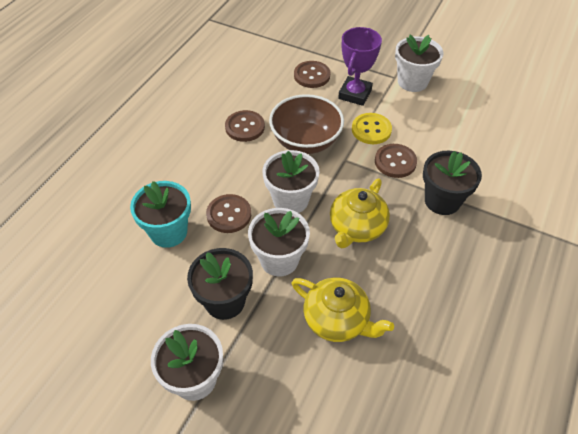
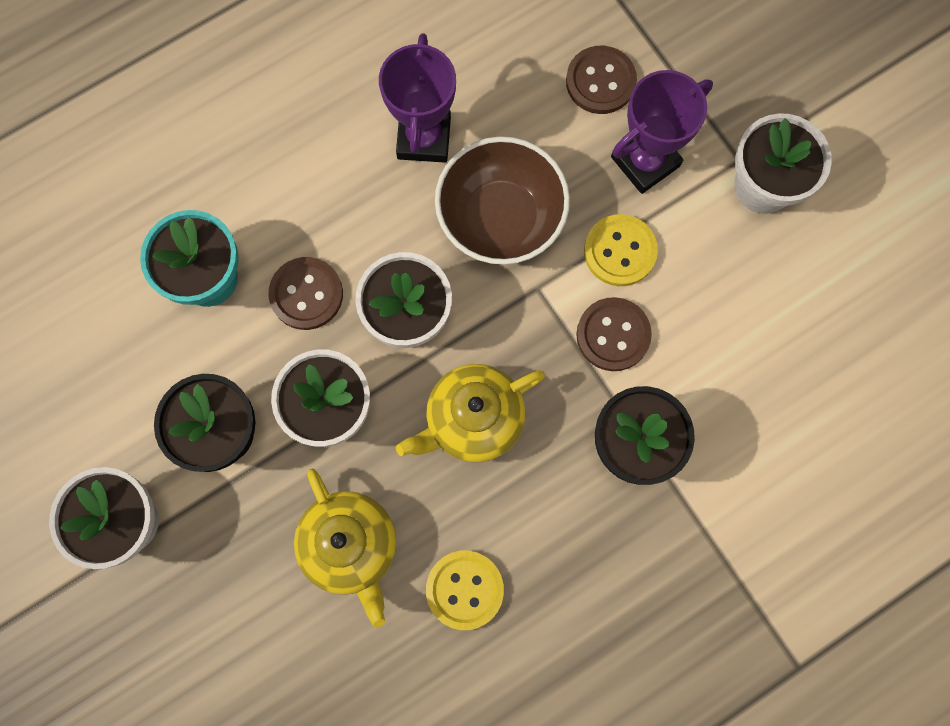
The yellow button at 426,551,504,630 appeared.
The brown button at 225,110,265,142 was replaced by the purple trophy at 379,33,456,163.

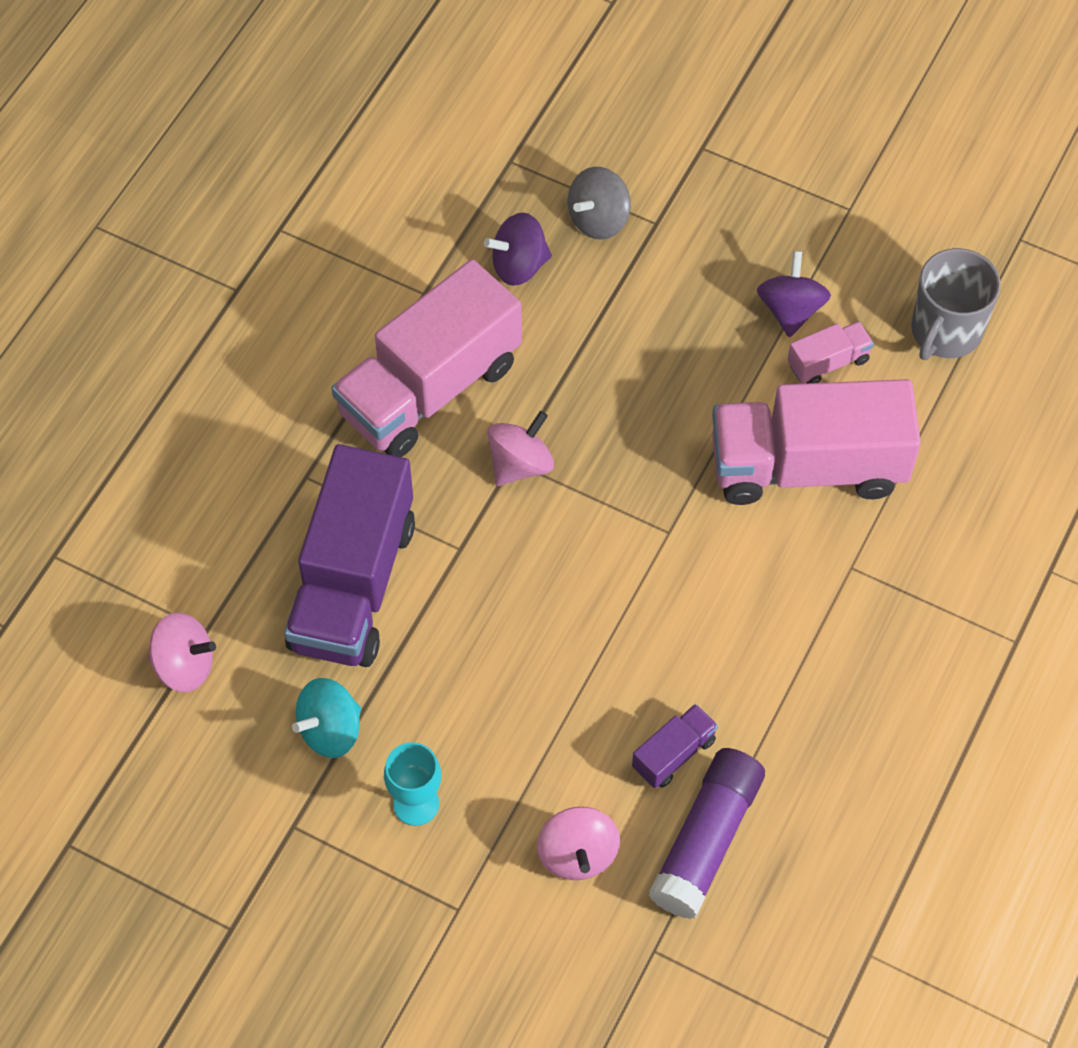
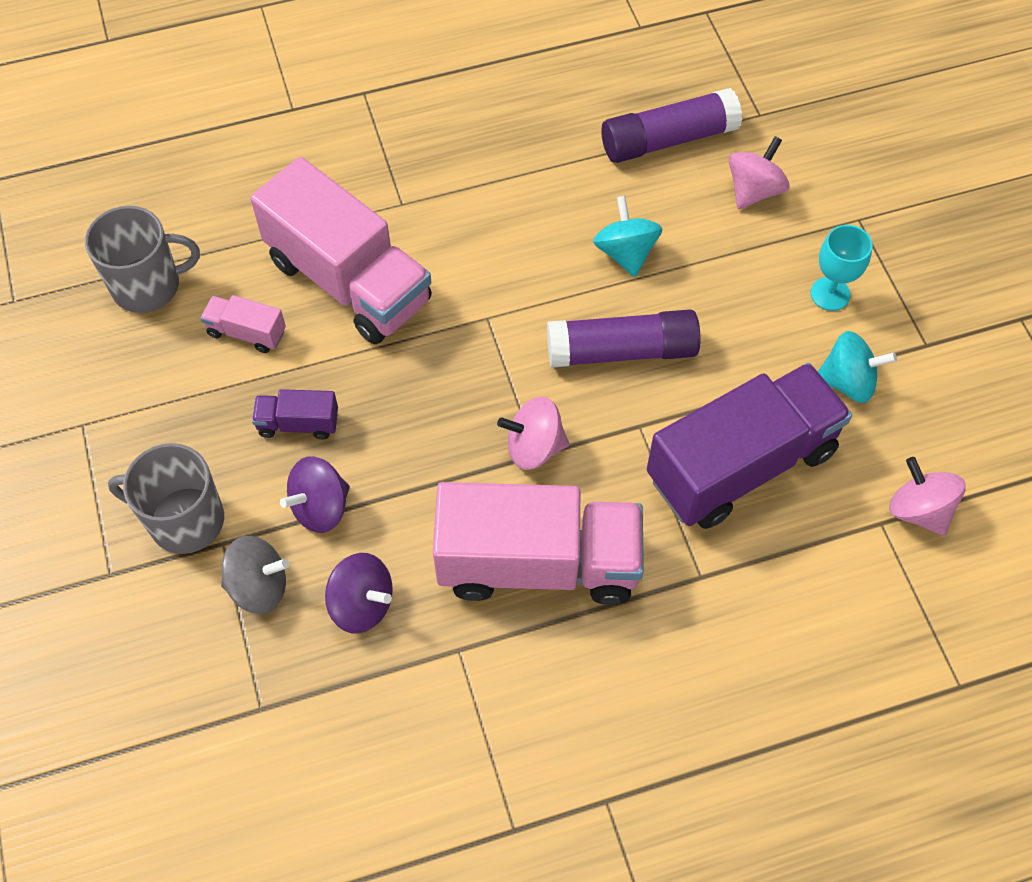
The grey mug at 108,443,224,554 appeared.
The purple glue stick at 547,309,701,368 appeared.
The turquoise spinning top at 593,196,663,277 appeared.
The purple truck moved from 632,704,718,788 to 252,389,338,439.
The purple spinning top moved from 757,251,831,337 to 280,456,350,533.

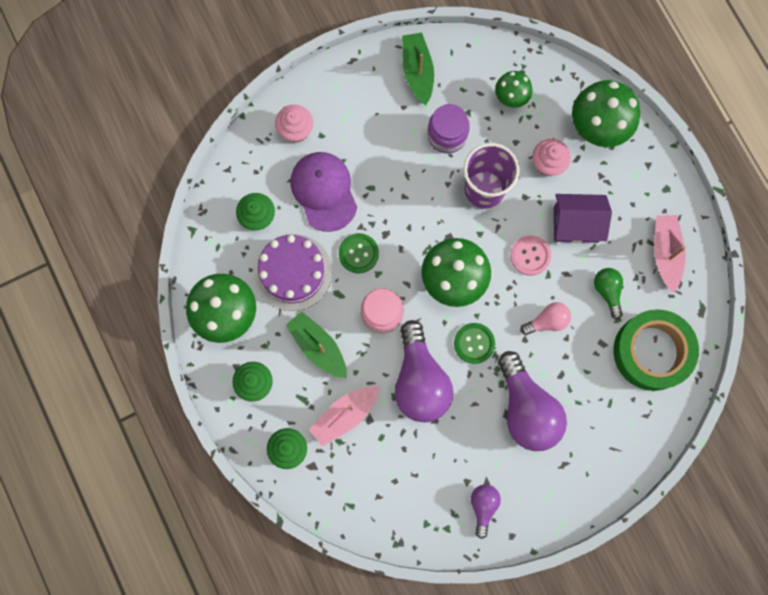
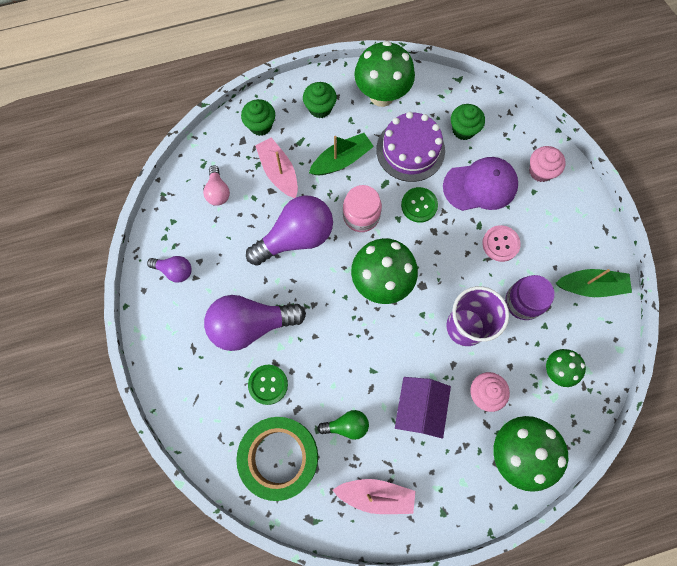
The green button moved from 454,323,495,364 to 248,365,288,405.
The pink button moved from 510,235,551,276 to 482,225,521,262.
The pink light bulb moved from 520,302,571,335 to 203,165,230,206.
The purple light bulb at 394,320,454,422 turned 150 degrees clockwise.

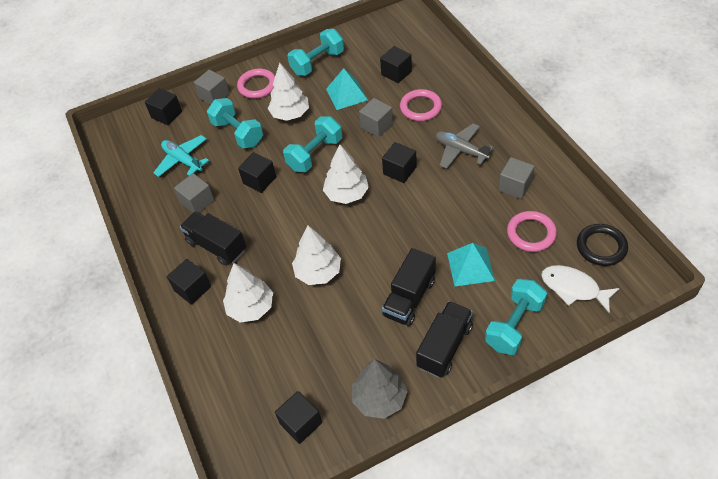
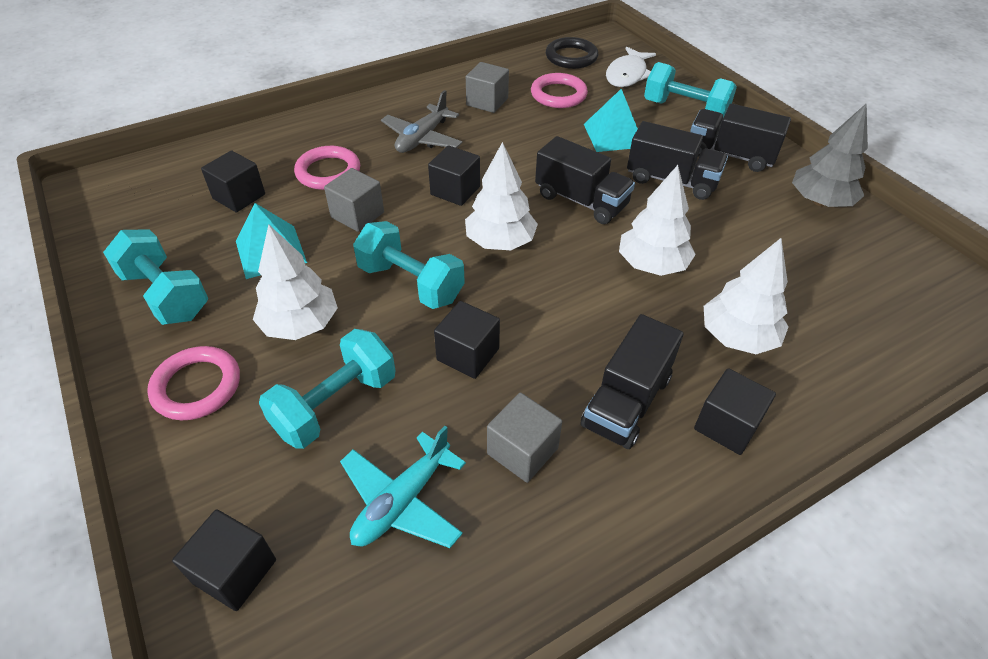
The grey cube at 194,70,230,105 disappeared.
The black cube at 275,391,322,444 disappeared.
The black truck at 535,136,635,224 appeared.

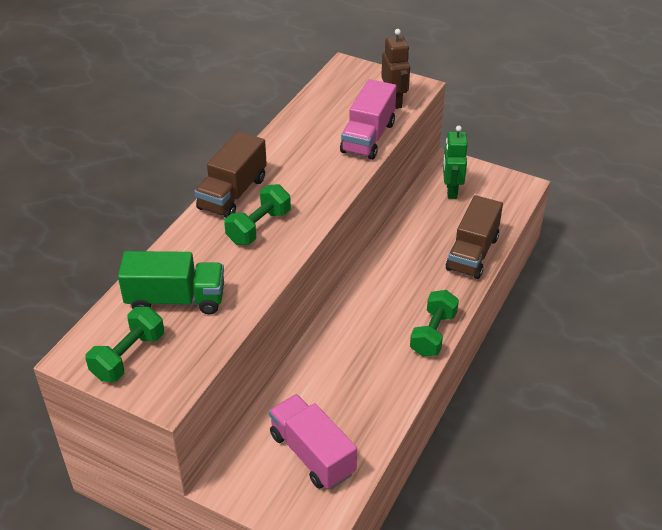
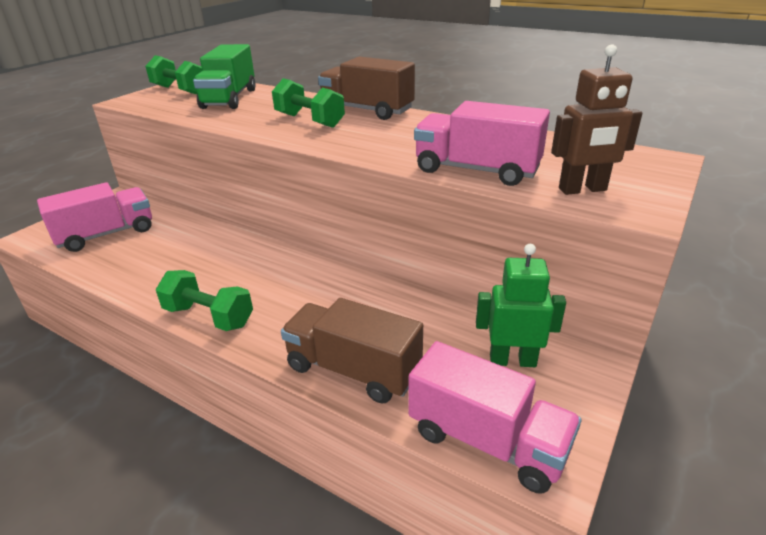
The pink truck at 409,341,581,494 appeared.

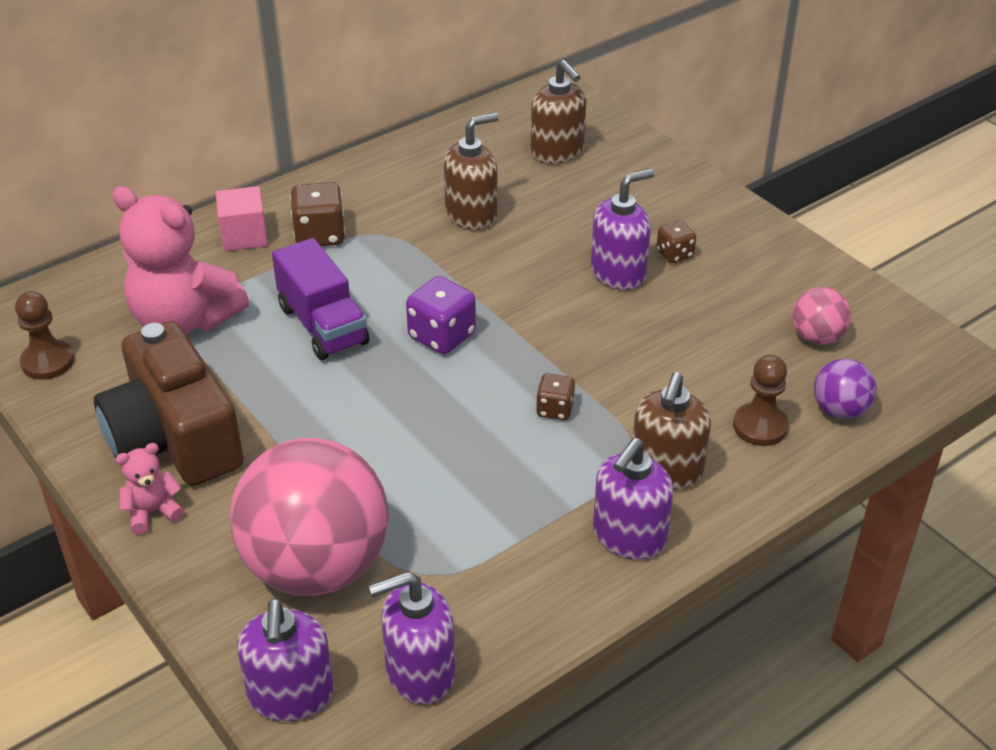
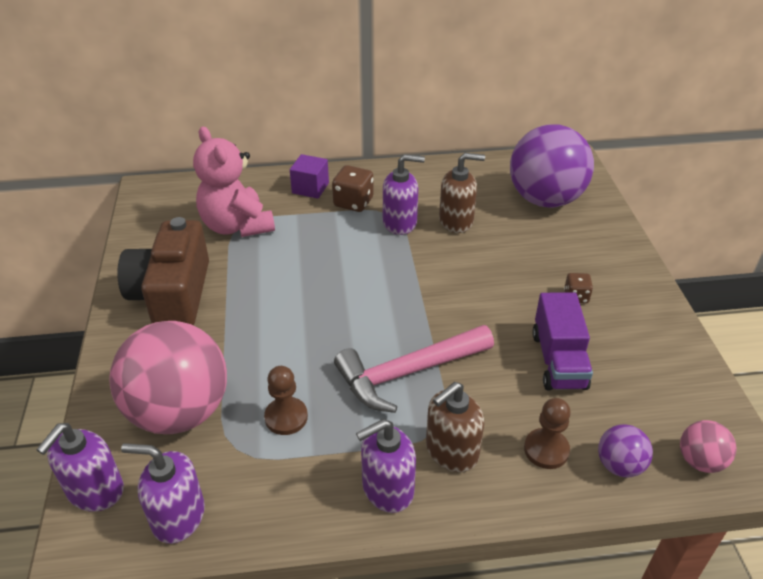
The pink teddy bear at 116,443,184,534 disappeared.
The purple dice at 406,276,476,354 disappeared.
The brown pawn moved from 15,291,74,380 to 264,366,308,435.
The purple truck moved from 272,238,369,360 to 532,292,593,390.
The purple soap dispenser moved from 591,168,654,290 to 383,154,425,235.
The pink ball moved from 792,287,851,345 to 680,420,737,473.
The brown soap dispenser at 531,60,586,164 was replaced by the purple ball at 510,124,594,208.
The brown dice at 536,373,575,420 was replaced by the pink hammer at 334,325,494,413.
The pink cube at 216,186,268,251 became the purple cube at 290,154,329,199.

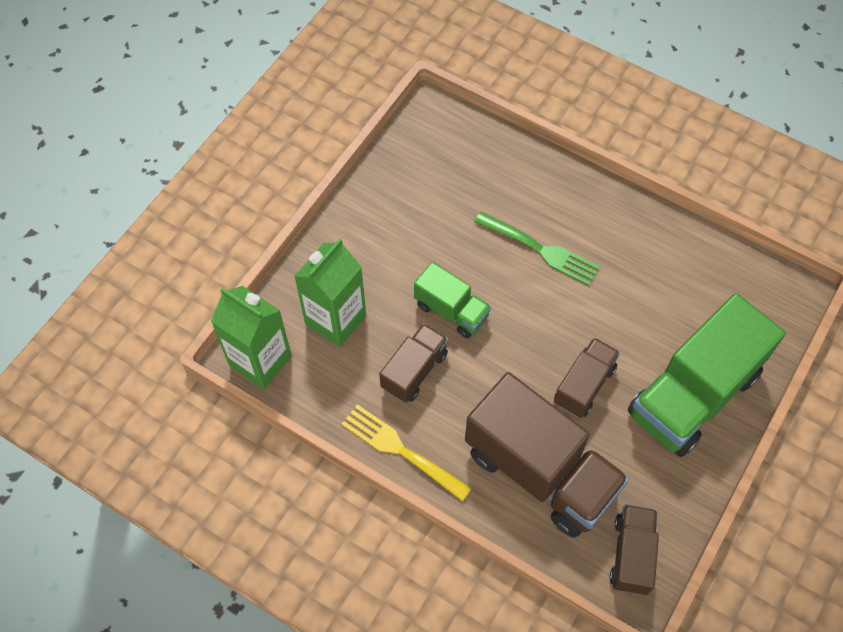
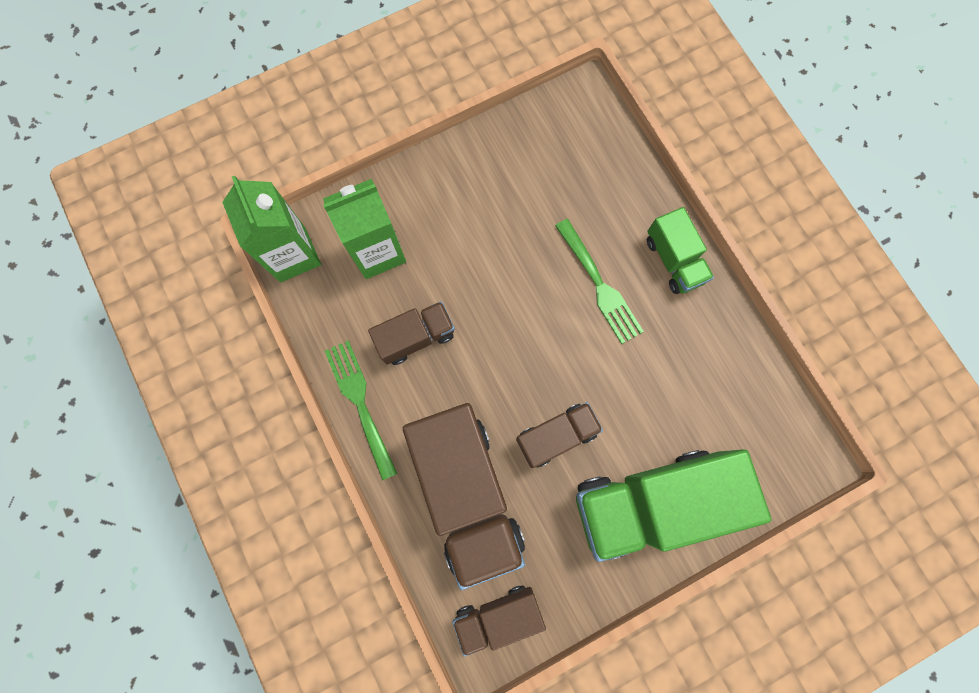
The green truck moved from 414,262,491,338 to 647,207,714,294.
The yellow fork at 341,404,472,501 became the green fork at 325,341,398,481.
The brown truck at 610,504,659,595 turned 150 degrees counterclockwise.

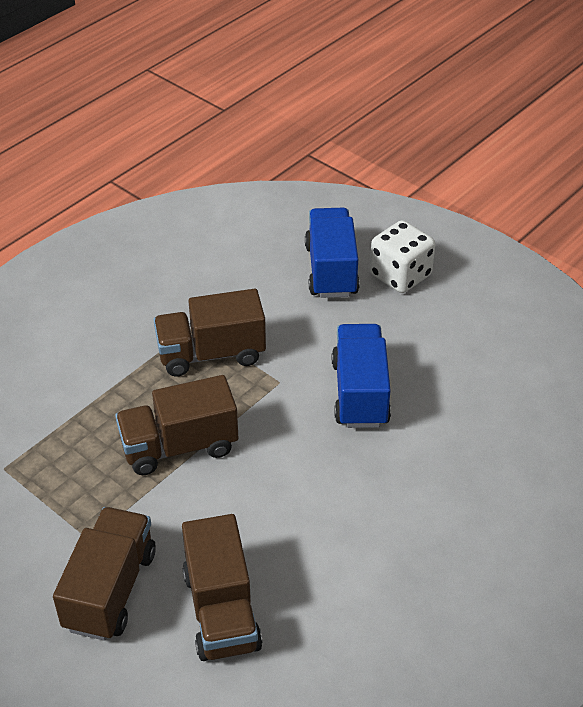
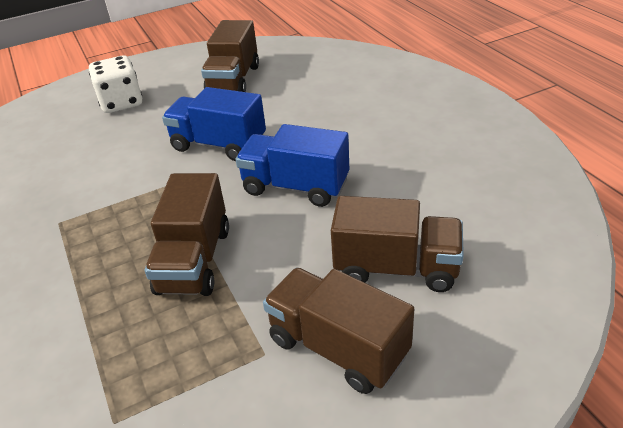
The brown truck moved from 154,289,266,376 to 201,20,259,92.
The blue truck moved from 305,208,360,298 to 235,124,349,207.

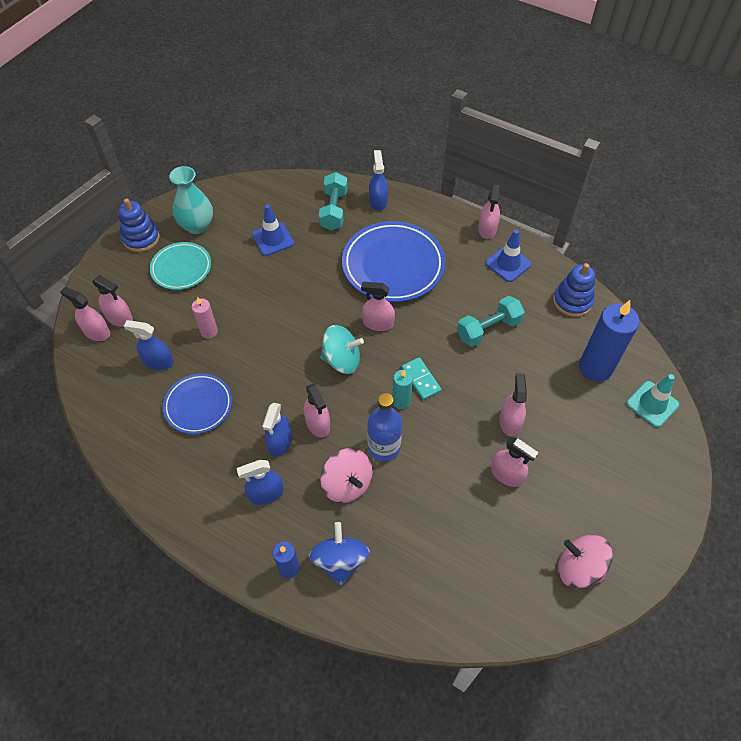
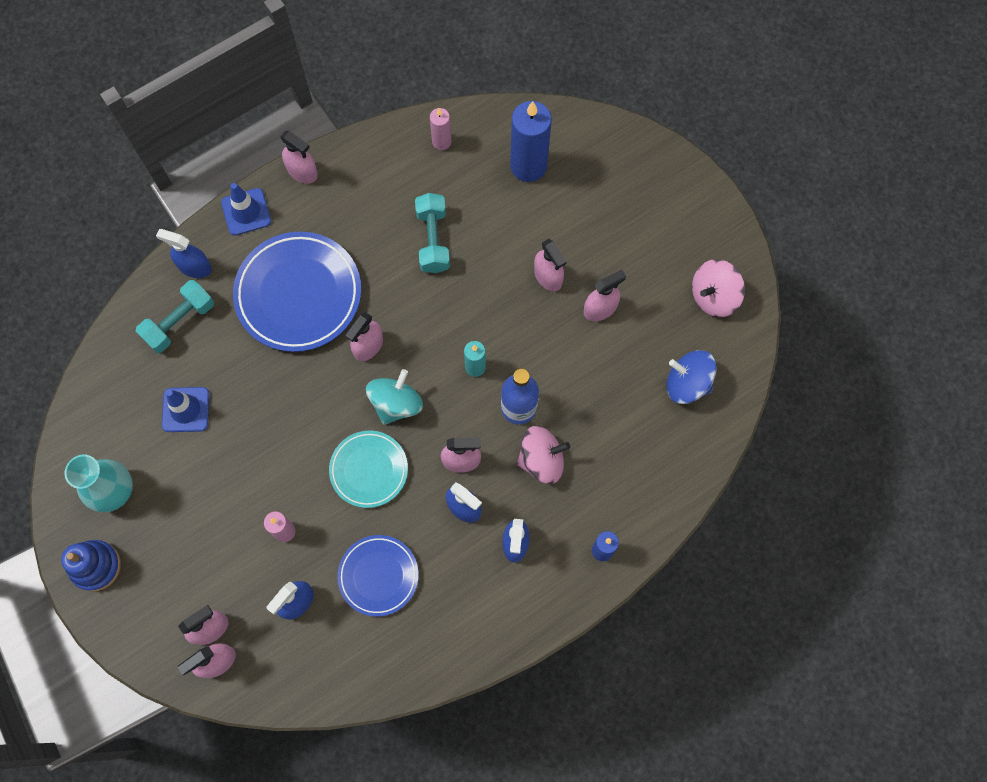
The turquoise domino at 402,357,442,400 disappeared.
The turquoise traffic cone at 626,374,679,428 disappeared.
The turquoise plate moved from 150,242,211,290 to 329,431,408,508.
The blue spinning top moved from 309,522,370,585 to 666,350,717,404.
The blue traffic cone moved from 485,230,532,282 to 221,183,271,236.
The blue stacking toy at 553,263,595,317 was replaced by the pink candle at 430,108,451,150.
The turquoise dumbbell at 319,172,348,230 turned 75 degrees counterclockwise.
The pink spray bottle at 499,373,527,437 turned 150 degrees counterclockwise.

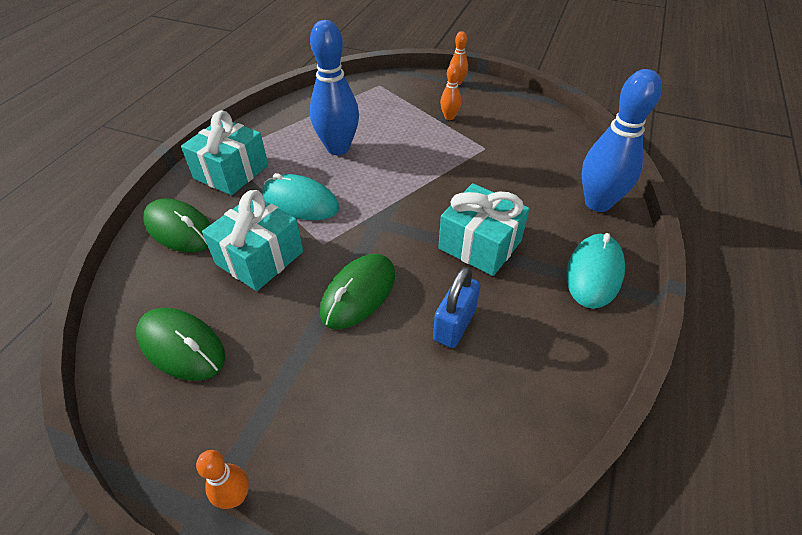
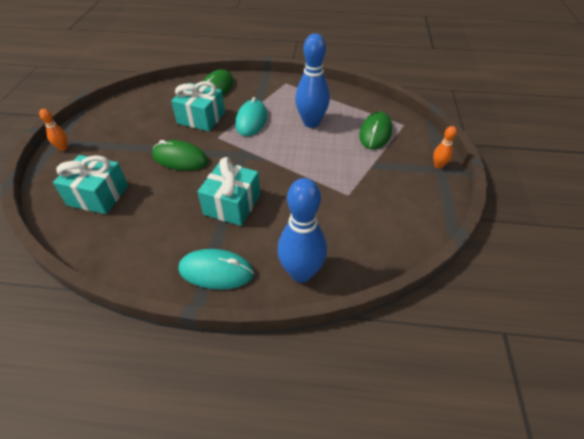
The blue padlock at 433,266,480,348 disappeared.
The orange bowling pin at 440,64,461,120 disappeared.
The green mouse moved from 136,308,225,381 to 359,112,392,150.
The turquoise gift moved from 181,110,268,195 to 53,155,128,214.

